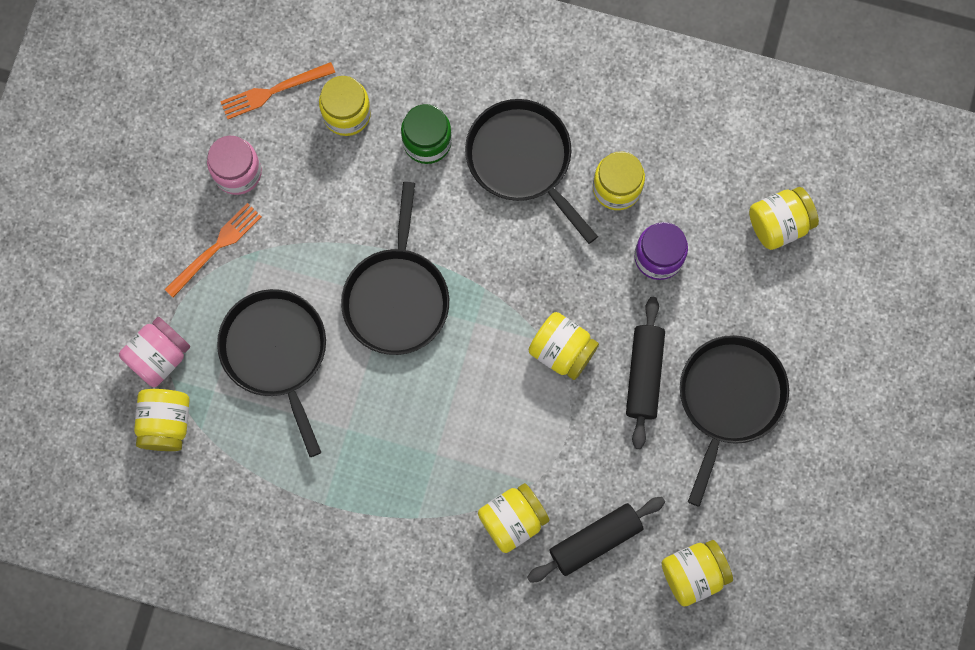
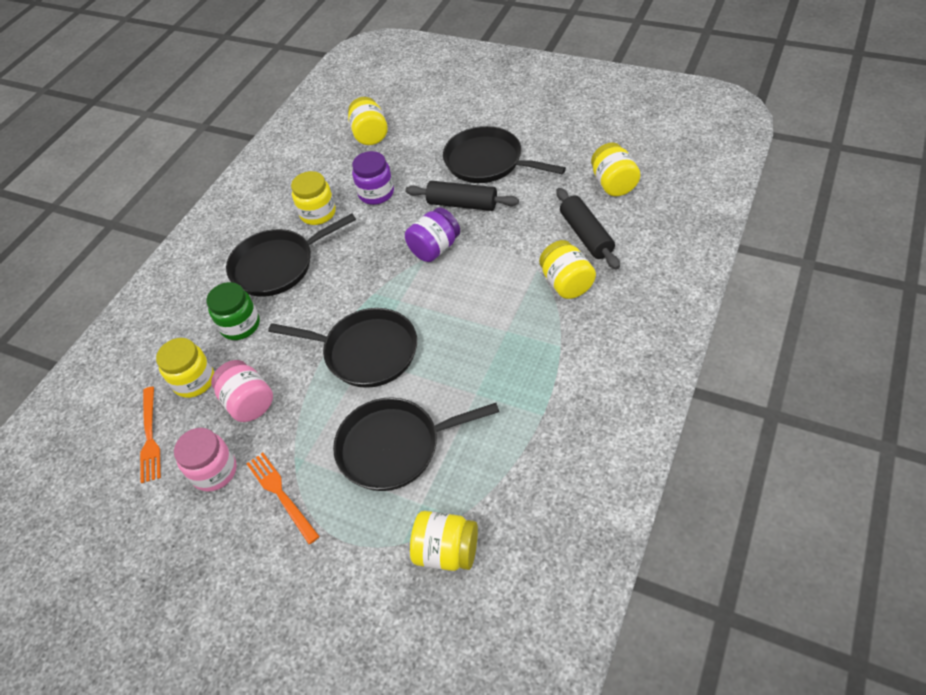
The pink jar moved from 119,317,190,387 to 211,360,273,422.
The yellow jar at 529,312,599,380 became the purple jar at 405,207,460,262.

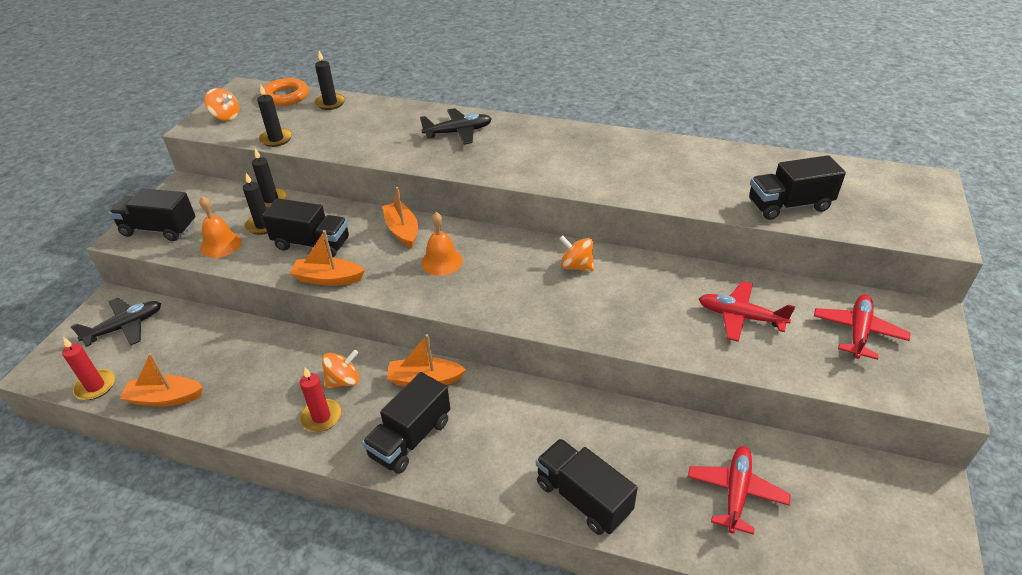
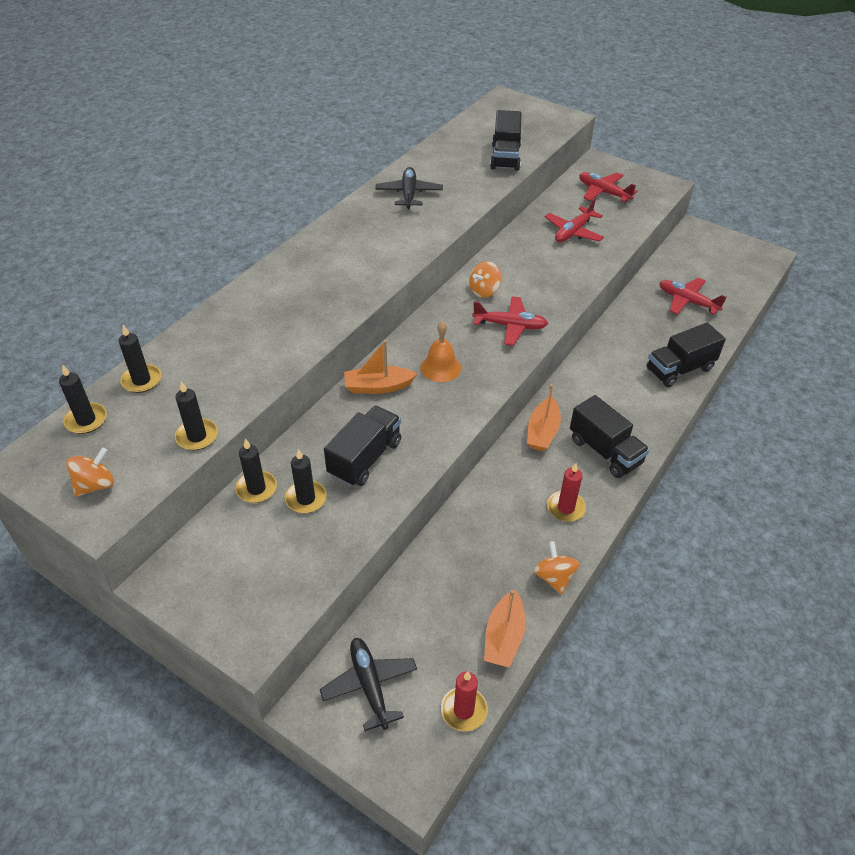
The black truck at 109,189,196,241 disappeared.
The orange bell at 200,196,242,258 disappeared.
The orange boat at 290,230,365,286 disappeared.
The red plane at 472,296,548,346 appeared.
The orange spinning top moved from 322,350,359,388 to 534,541,579,594.
The black plane moved from 420,108,492,144 to 375,167,443,209.
The orange ring at 261,78,309,106 was replaced by the black candle at 59,365,107,434.

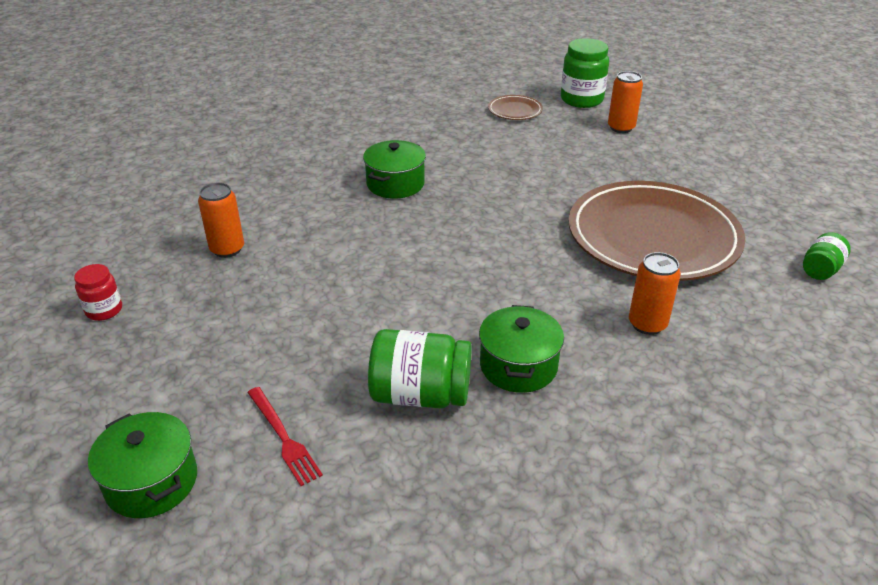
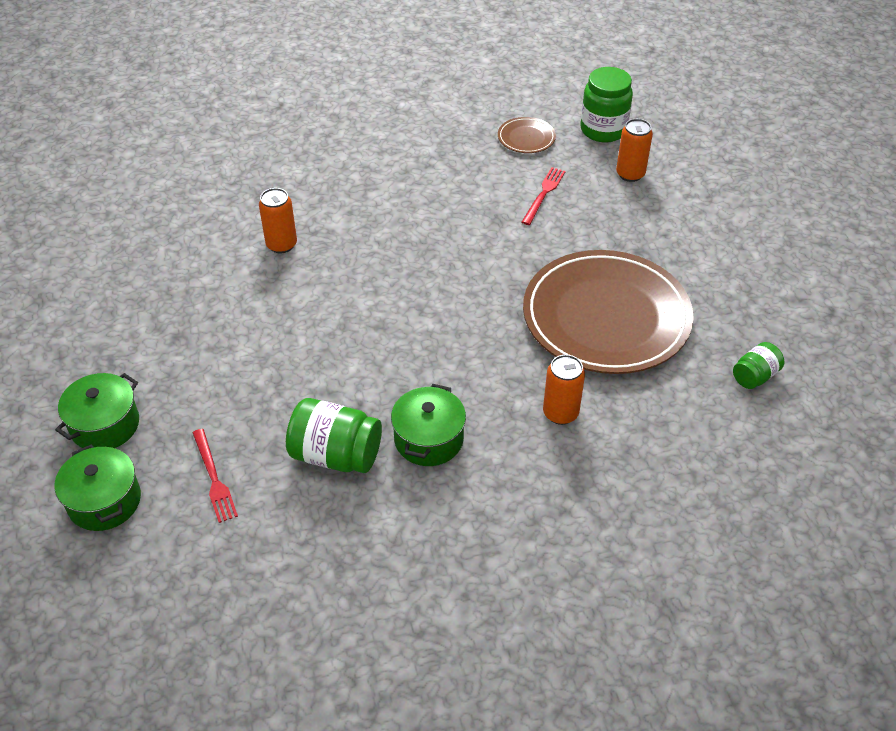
The red jar at 74,264,122,321 disappeared.
The red fork at 522,167,566,225 appeared.
The orange can moved from 198,183,244,258 to 259,188,297,253.
The green pot moved from 363,140,426,199 to 55,373,139,448.

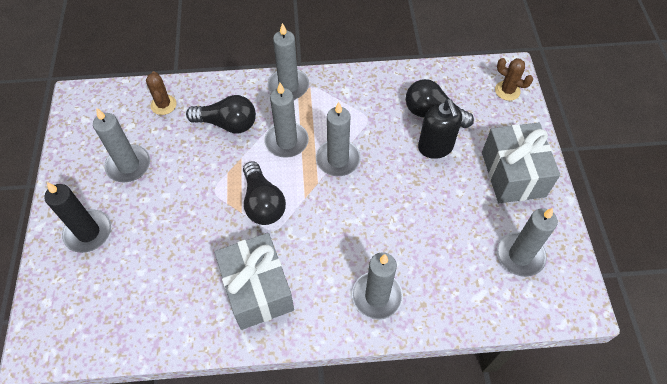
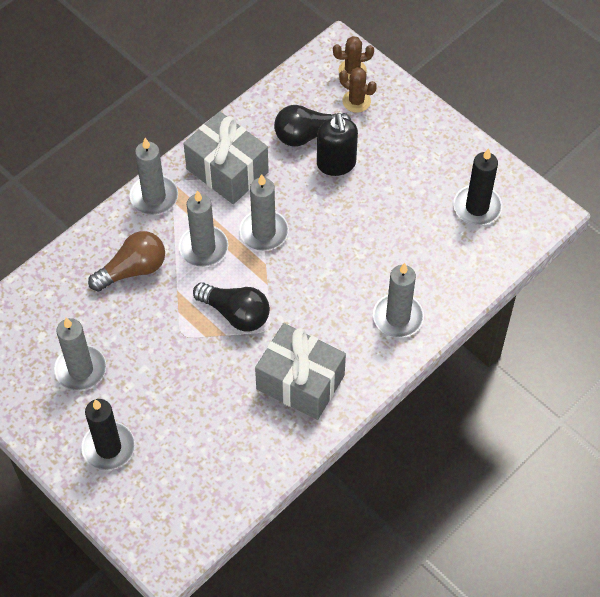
The brown cactus moved from 146,71,177,115 to 339,67,377,113.
The grey gift moved from 482,123,560,203 to 183,111,269,204.
The black light bulb at 186,95,256,134 became the brown light bulb at 88,231,165,292.
The grey candle at 497,208,558,277 became the black candle at 453,148,502,225.
The black soap dispenser at 418,99,462,159 turned 45 degrees clockwise.

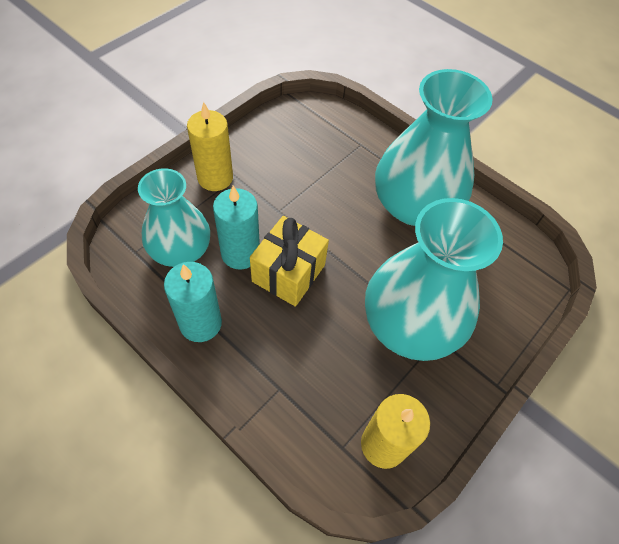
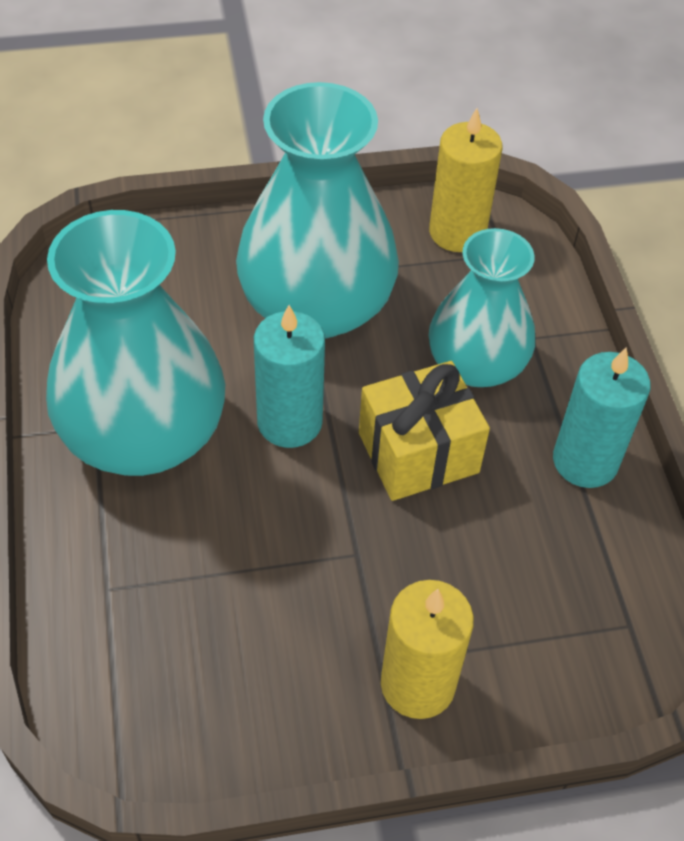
The turquoise vase moved from 138,168,210,267 to 429,228,535,387.
The turquoise candle moved from 213,186,260,270 to 254,305,325,448.

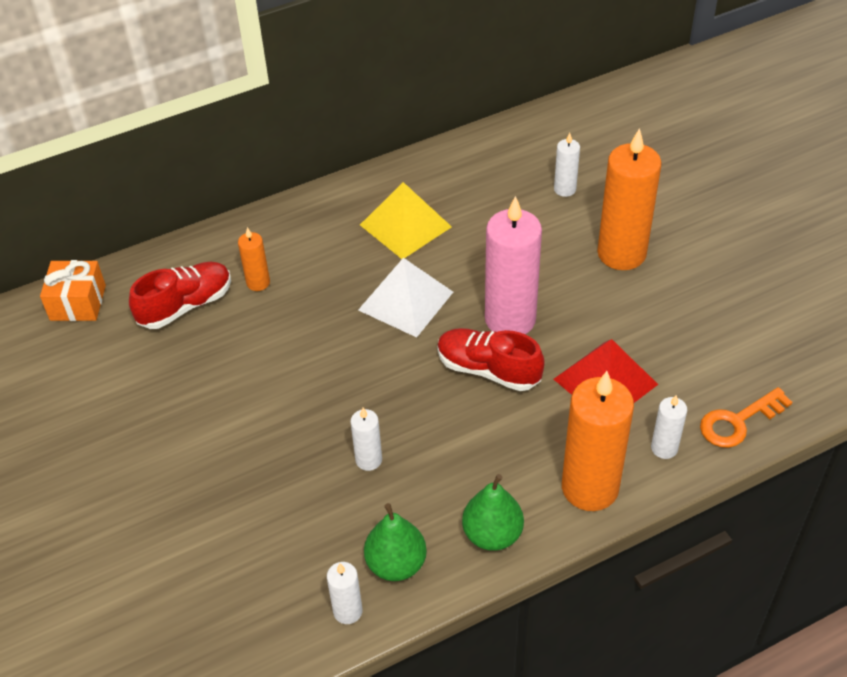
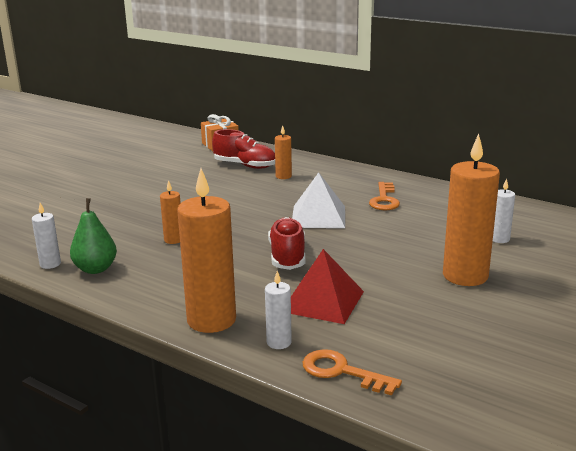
The green pear at 462,474,524,551 disappeared.
The pink candle at 485,196,542,334 disappeared.
The yellow pyramid at 360,182,452,259 was replaced by the orange key at 369,182,400,210.
The white candle at 350,408,382,471 became the orange candle at 160,180,181,244.

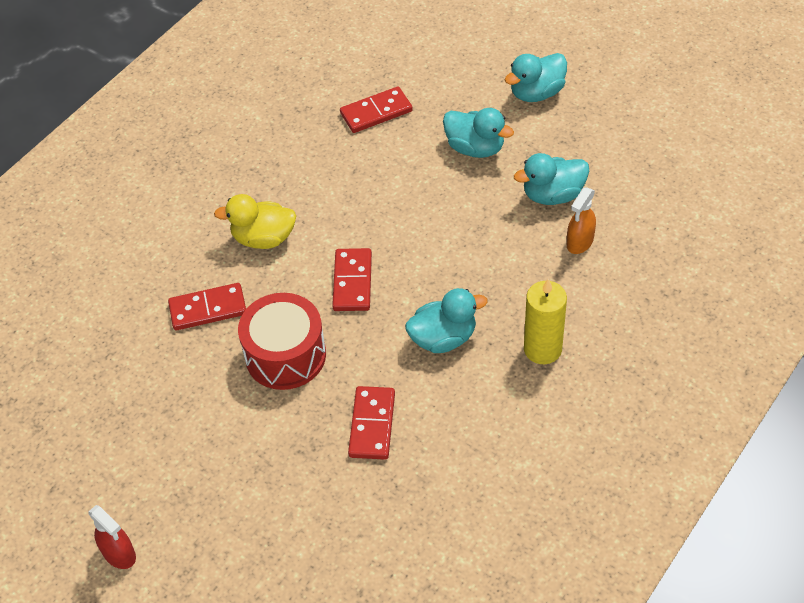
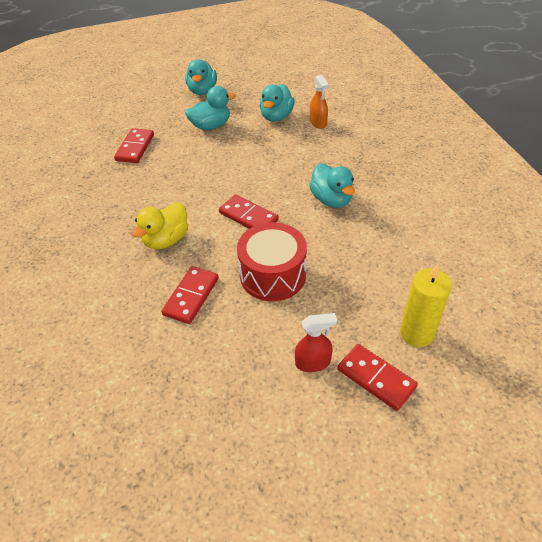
The red spray bottle moved from 88,505,136,569 to 295,313,337,372.
The red domino moved from 348,386,395,460 to 337,344,418,411.
The yellow candle moved from 524,279,567,364 to 400,264,452,347.
The turquoise duck at 405,288,488,353 turned 135 degrees clockwise.

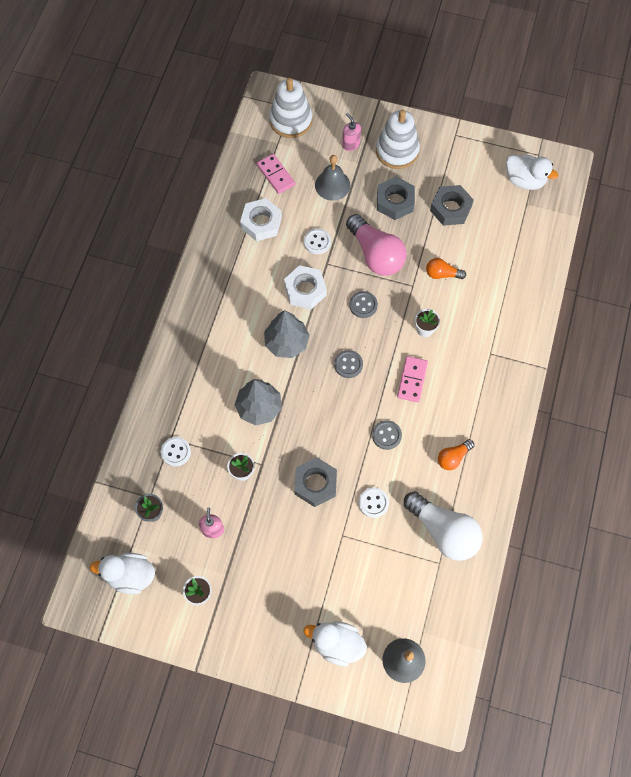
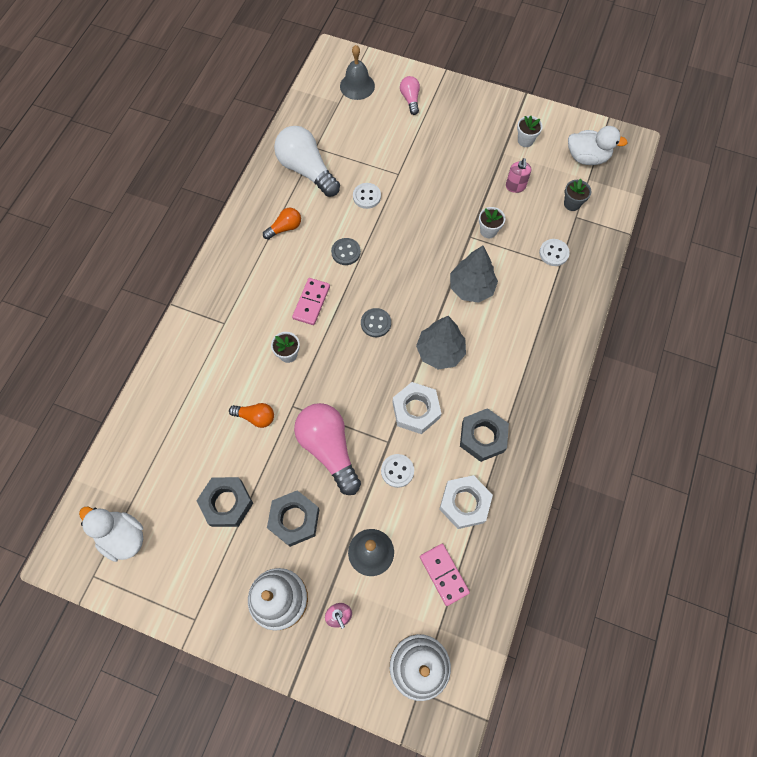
The grey button at 350,291,378,318 disappeared.
The grey nut moved from 294,457,337,507 to 460,408,509,462.
The white duck at 304,621,367,667 was replaced by the pink light bulb at 400,76,420,115.

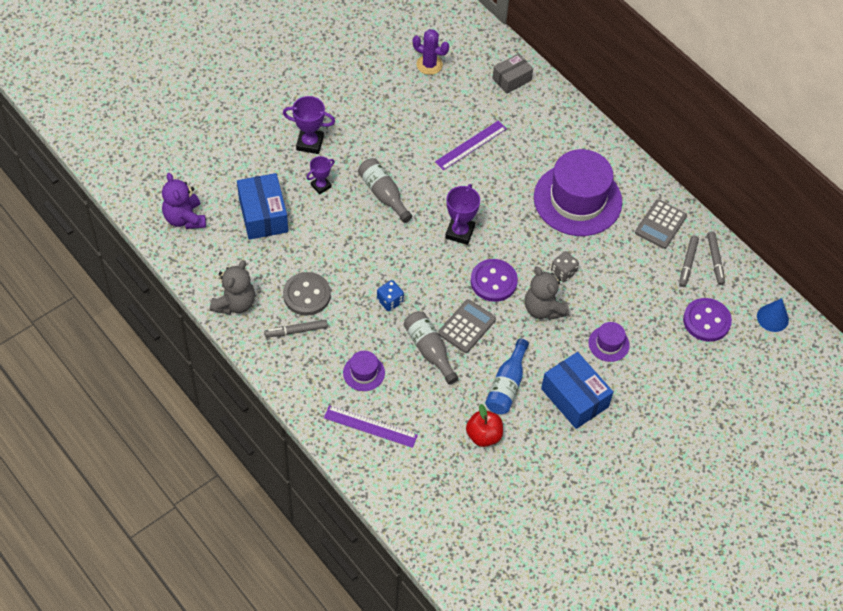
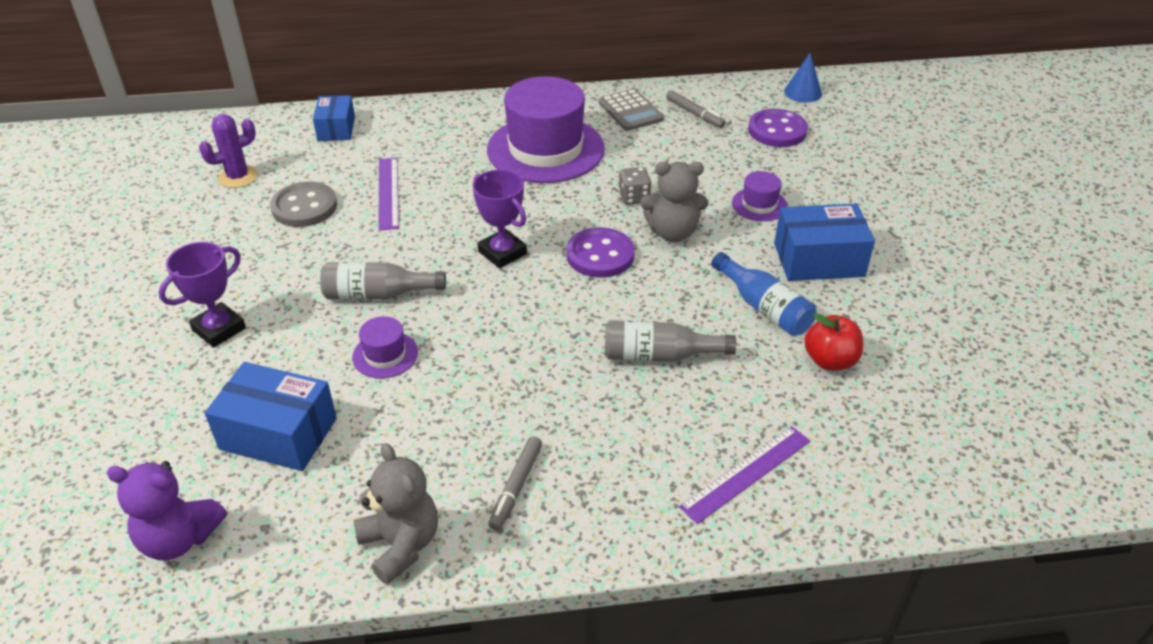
The purple trophy at 306,156,335,194 disappeared.
The blue dice at 377,280,404,311 disappeared.
The grey calculator at 438,299,496,353 disappeared.
The grey marker at 707,231,725,285 disappeared.
The grey button moved from 283,272,331,316 to 270,182,337,227.
The purple hat moved from 343,351,385,391 to 352,316,418,379.
The grey box at 493,53,533,94 became the blue box at 313,95,355,141.

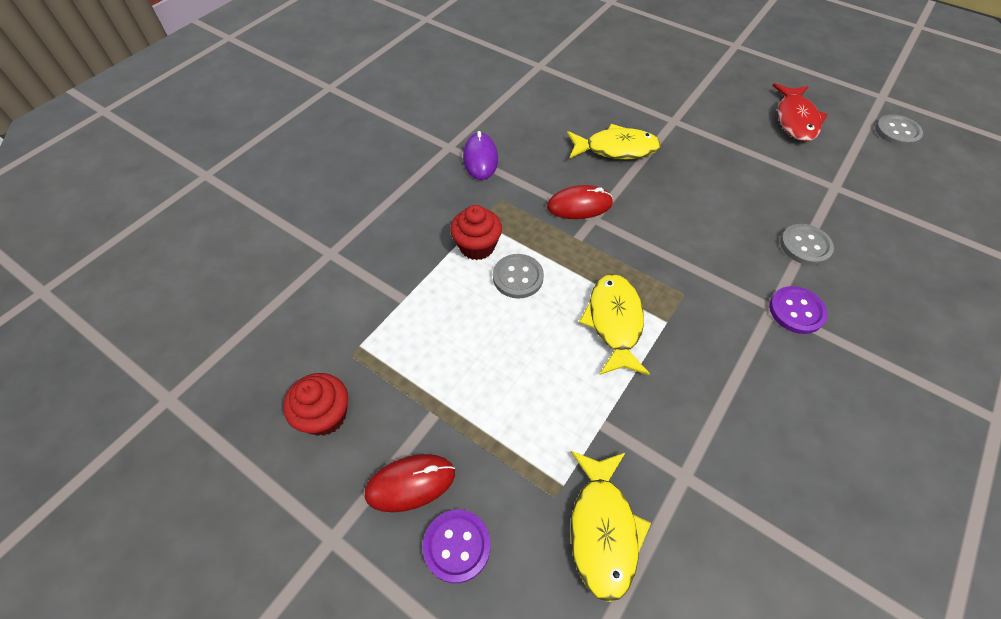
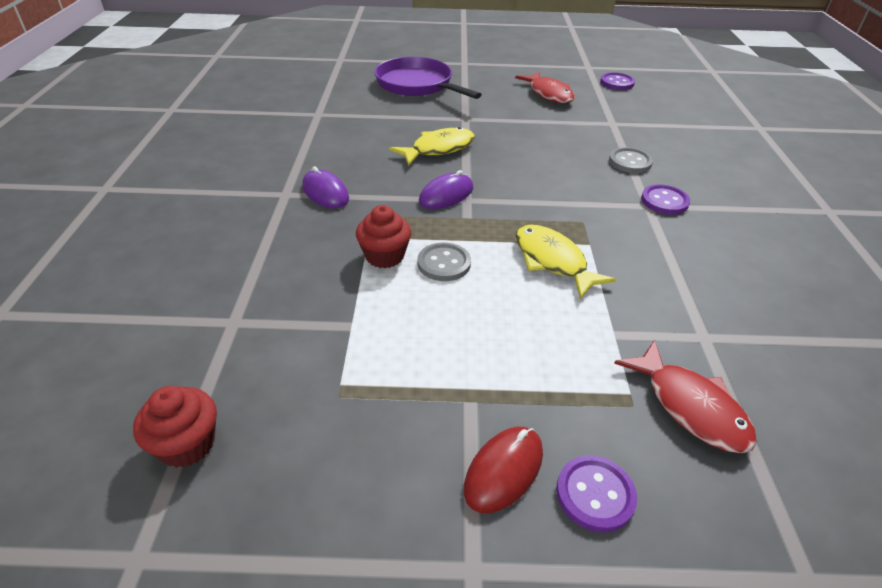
The purple pan at 374,57,482,99 appeared.
The red cupcake moved from 283,373,348,436 to 133,386,217,468.
The red mouse at 547,185,613,219 became the purple mouse at 419,170,474,209.
The yellow fish at 571,451,651,602 became the red fish at 614,340,757,453.
The grey button at 875,114,923,146 became the purple button at 600,72,635,90.

